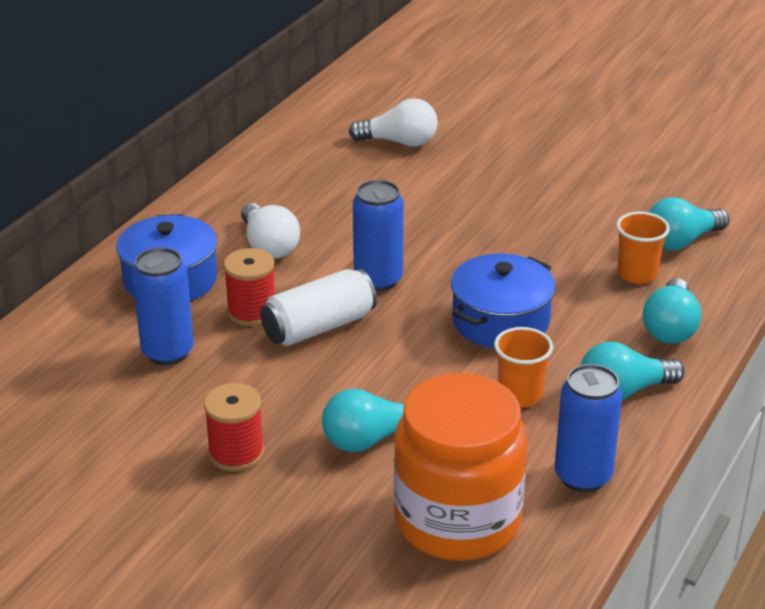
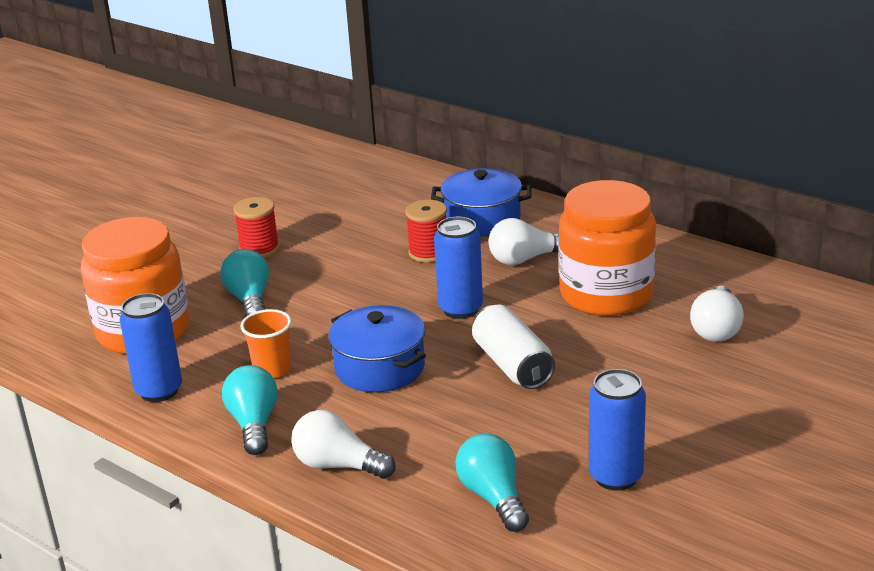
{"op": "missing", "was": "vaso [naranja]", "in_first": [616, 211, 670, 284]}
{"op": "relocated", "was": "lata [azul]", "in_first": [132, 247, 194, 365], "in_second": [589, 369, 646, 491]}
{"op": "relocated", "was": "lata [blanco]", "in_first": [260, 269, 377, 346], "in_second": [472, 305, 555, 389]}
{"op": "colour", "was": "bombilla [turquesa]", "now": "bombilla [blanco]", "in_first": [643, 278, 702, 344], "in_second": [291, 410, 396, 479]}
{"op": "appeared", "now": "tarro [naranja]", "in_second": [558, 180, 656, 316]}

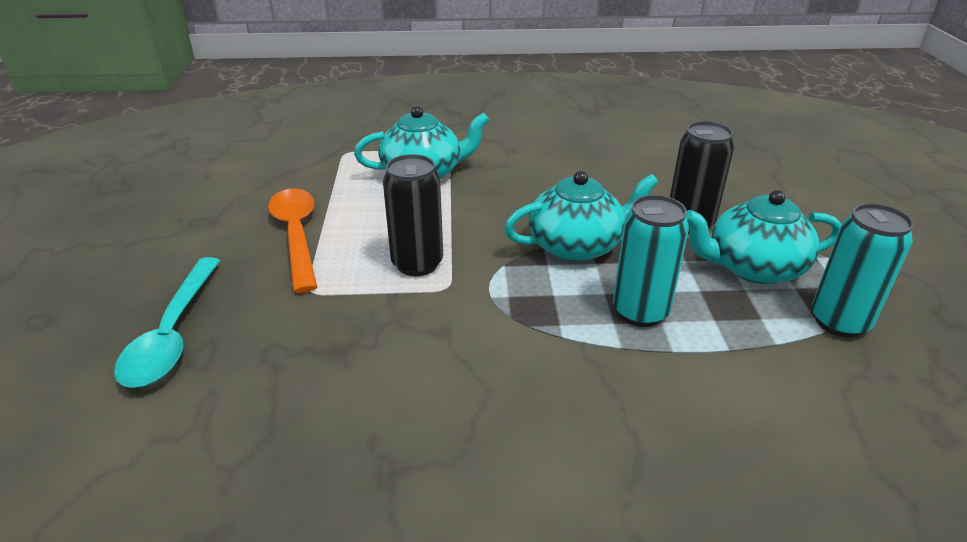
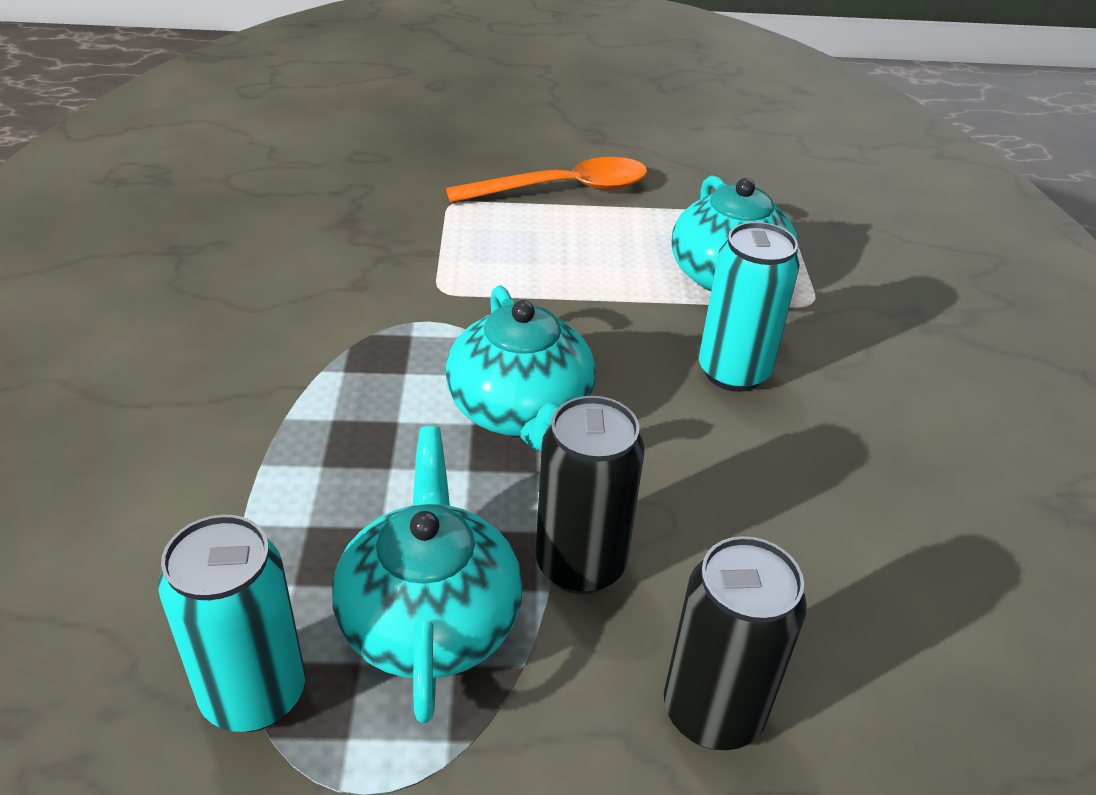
{"op": "relocated", "was": "lata [negro]", "in_first": [383, 154, 443, 276], "in_second": [664, 536, 807, 750]}
{"op": "relocated", "was": "lata [turquesa]", "in_first": [613, 195, 689, 327], "in_second": [699, 222, 800, 392]}
{"op": "missing", "was": "cuchara [turquesa]", "in_first": [114, 257, 220, 388]}

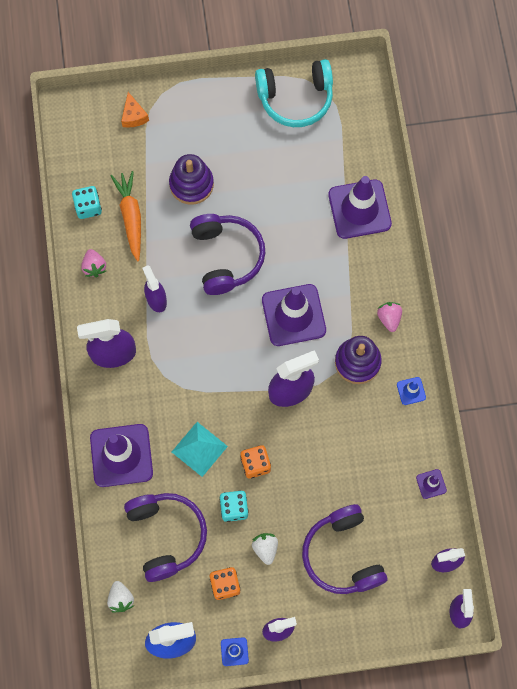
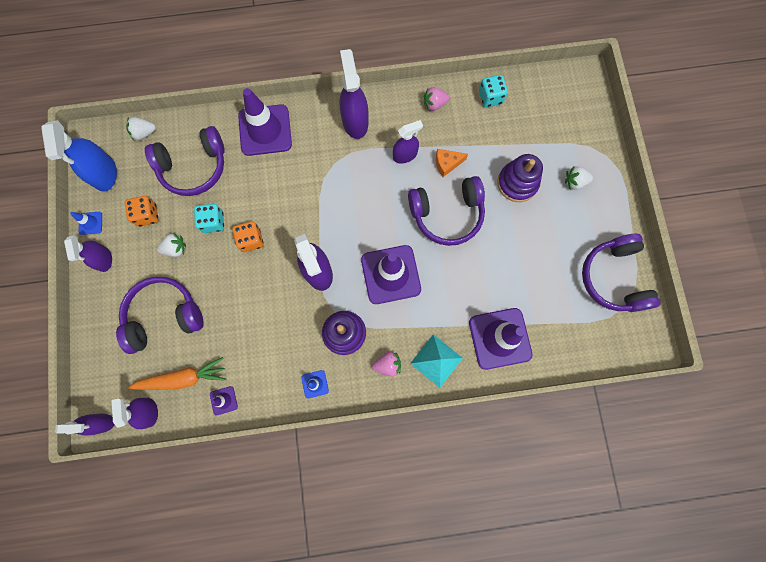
{"op": "colour", "was": "auriculares [turquesa]", "now": "auriculares [morado]", "in_first": [255, 59, 333, 127], "in_second": [582, 234, 660, 312]}
{"op": "relocated", "was": "queso [naranja]", "in_first": [121, 92, 149, 128], "in_second": [436, 149, 468, 177]}
{"op": "relocated", "was": "zanahoria [naranja]", "in_first": [111, 171, 141, 262], "in_second": [128, 357, 226, 390]}
{"op": "relocated", "was": "pirámide [turquesa]", "in_first": [172, 422, 228, 477], "in_second": [410, 334, 463, 388]}
{"op": "appeared", "now": "fresa [blanco]", "in_second": [565, 166, 593, 190]}

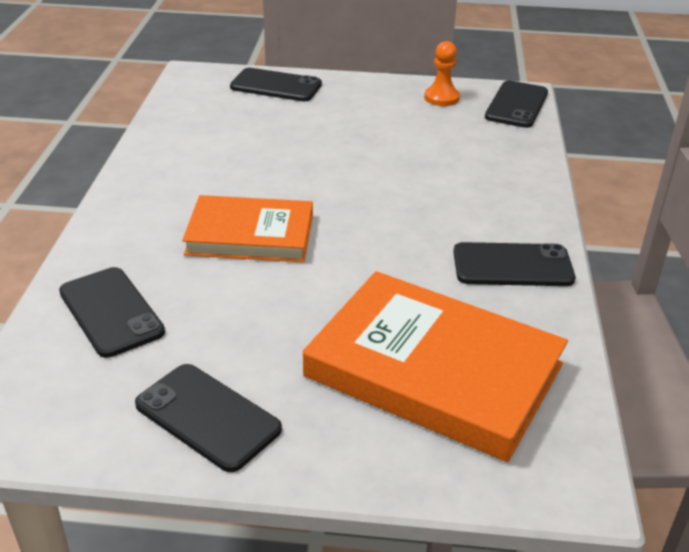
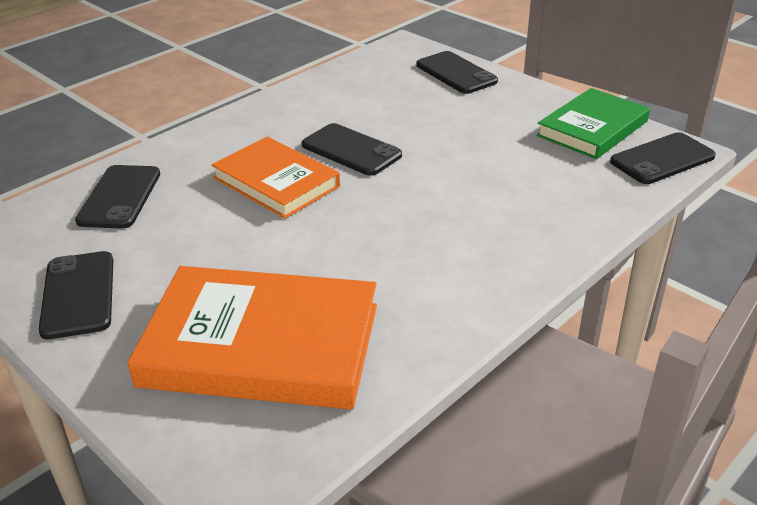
{"op": "exchanged", "was": "peón [naranja]", "now": "libro [verde]", "in_first": [424, 41, 460, 106], "in_second": [536, 88, 650, 159]}
{"op": "relocated", "was": "móvil [negro]", "in_first": [453, 242, 575, 286], "in_second": [302, 123, 402, 176]}
{"op": "spun", "was": "libro [naranja]", "in_first": [303, 271, 568, 462], "in_second": [127, 266, 377, 409], "clockwise": -60}

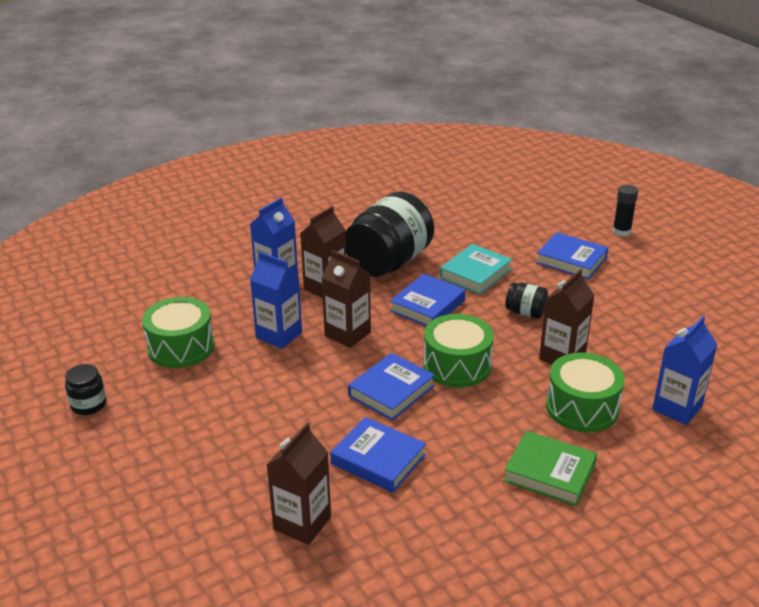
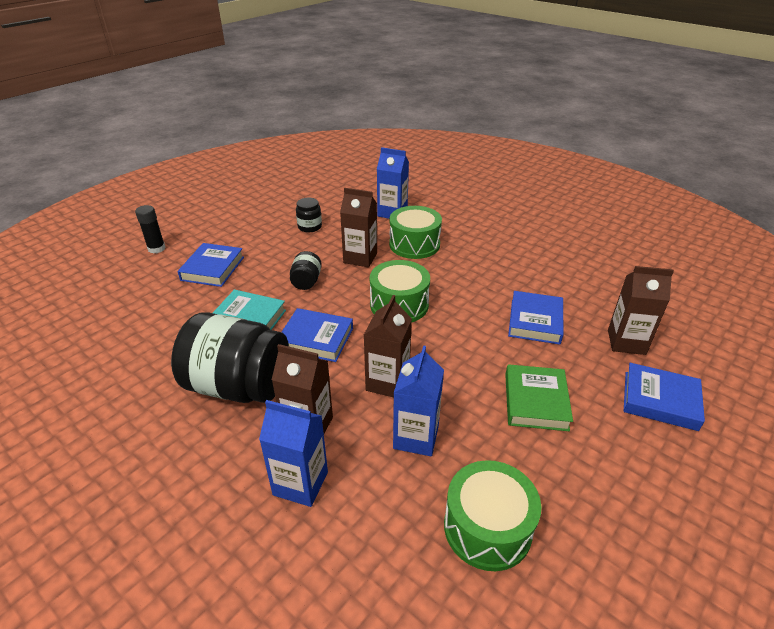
{"op": "relocated", "was": "libro [azul]", "in_first": [348, 353, 435, 421], "in_second": [624, 363, 705, 431]}
{"op": "relocated", "was": "tarro [negro]", "in_first": [65, 364, 107, 415], "in_second": [296, 198, 322, 232]}
{"op": "relocated", "was": "libro [verde]", "in_first": [503, 431, 597, 506], "in_second": [505, 364, 573, 431]}

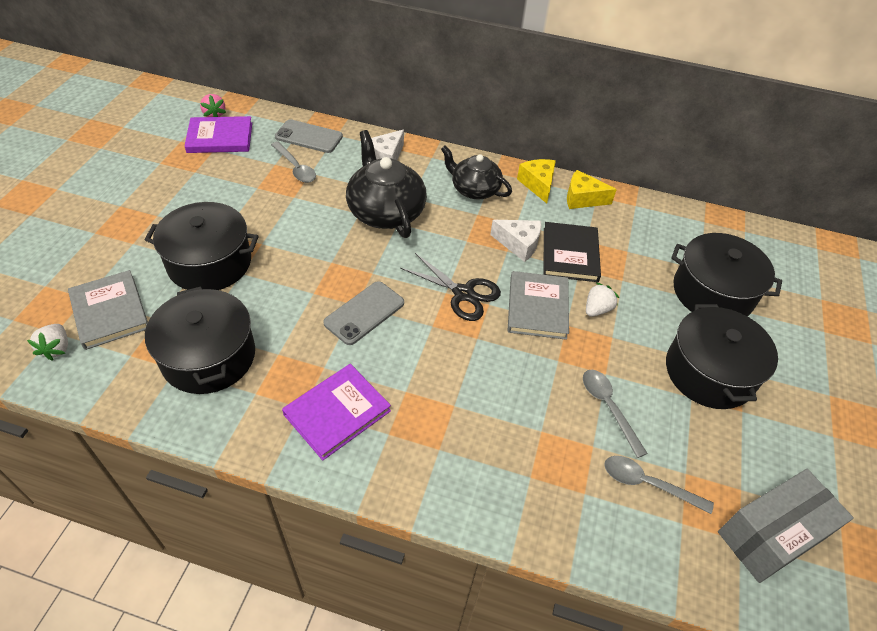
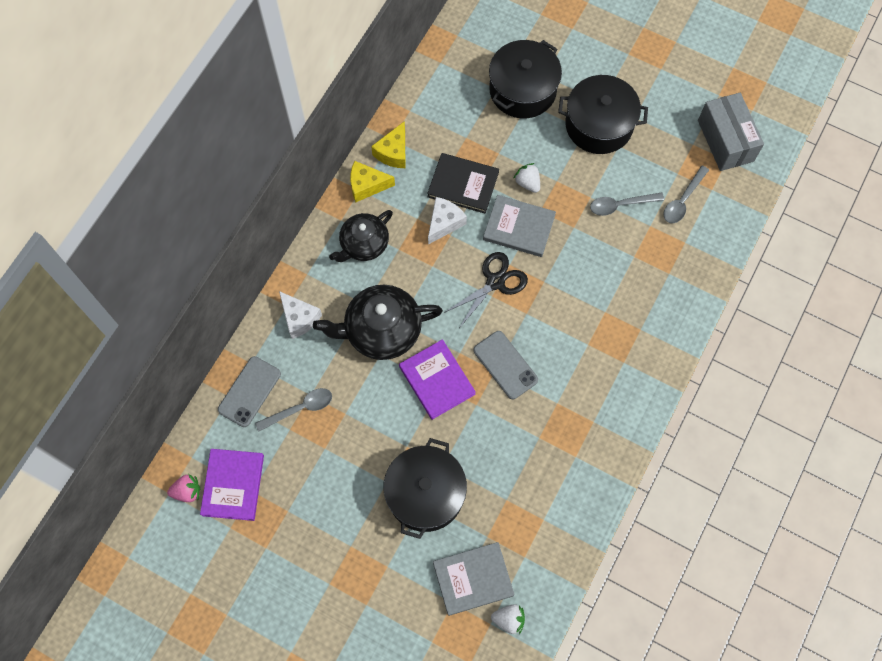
{"op": "missing", "was": "olla [negro]", "in_first": [145, 286, 255, 394]}
{"op": "relocated", "was": "libro [morado]", "in_first": [282, 364, 391, 460], "in_second": [399, 339, 476, 420]}

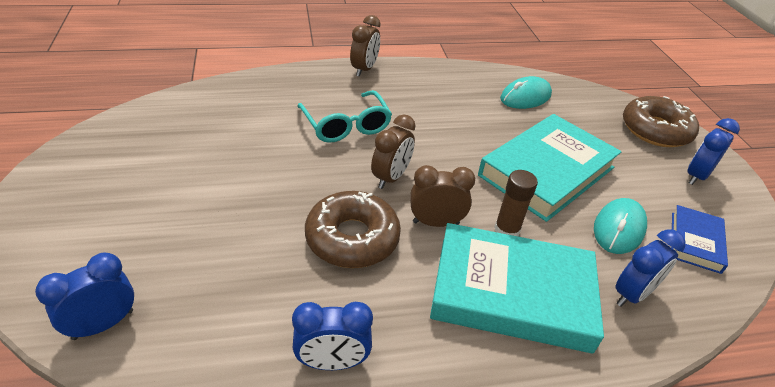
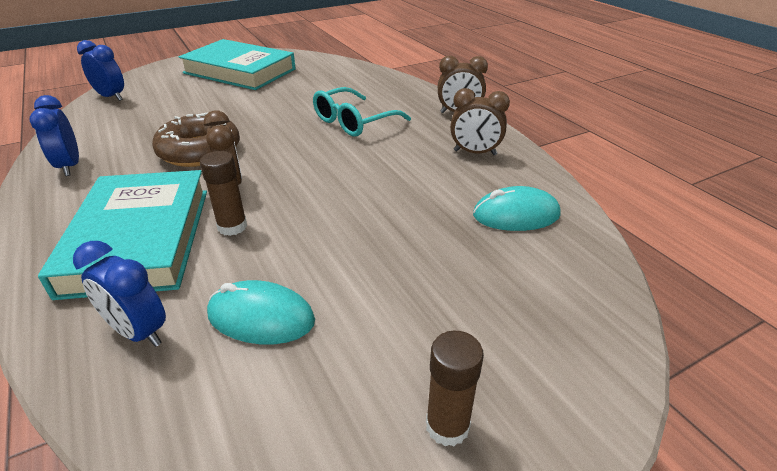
{"op": "spun", "was": "ratón [turquesa]", "in_first": [500, 76, 552, 109], "in_second": [473, 186, 561, 231], "clockwise": -45}
{"op": "missing", "was": "rosquilla [marrón]", "in_first": [623, 96, 699, 147]}
{"op": "relocated", "was": "despertador [marrón]", "in_first": [371, 114, 416, 189], "in_second": [450, 88, 510, 155]}
{"op": "relocated", "was": "libro [turquesa]", "in_first": [478, 114, 622, 222], "in_second": [179, 39, 296, 90]}
{"op": "exchanged", "was": "despertador [azul]", "now": "barra de pegamento [marrón]", "in_first": [687, 118, 740, 185], "in_second": [426, 330, 484, 446]}
{"op": "missing", "was": "libro [azul]", "in_first": [671, 205, 728, 274]}

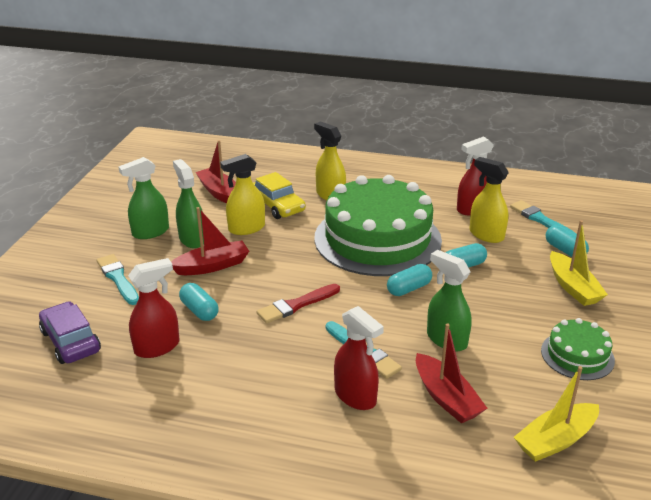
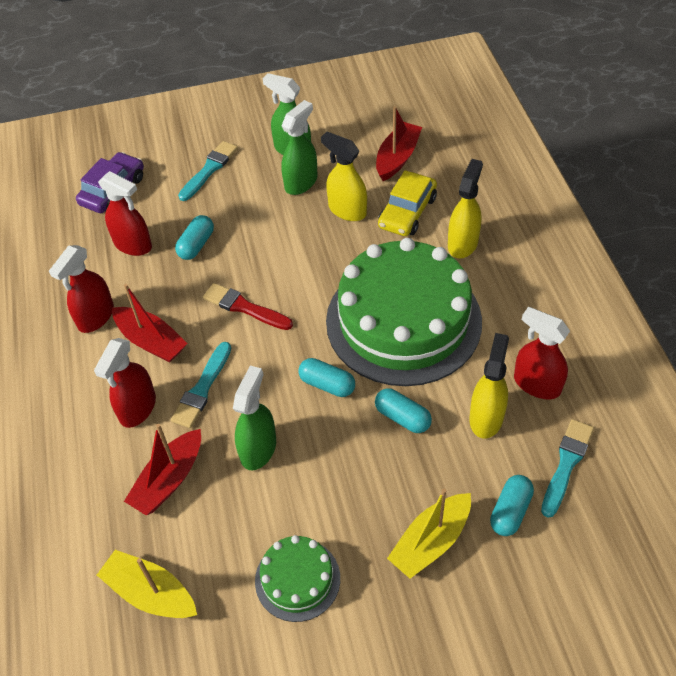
{"op": "relocated", "was": "barco [rojo]", "in_first": [171, 207, 249, 275], "in_second": [112, 284, 188, 363]}
{"op": "appeared", "now": "pulverizador [rojo]", "in_second": [49, 245, 114, 333]}

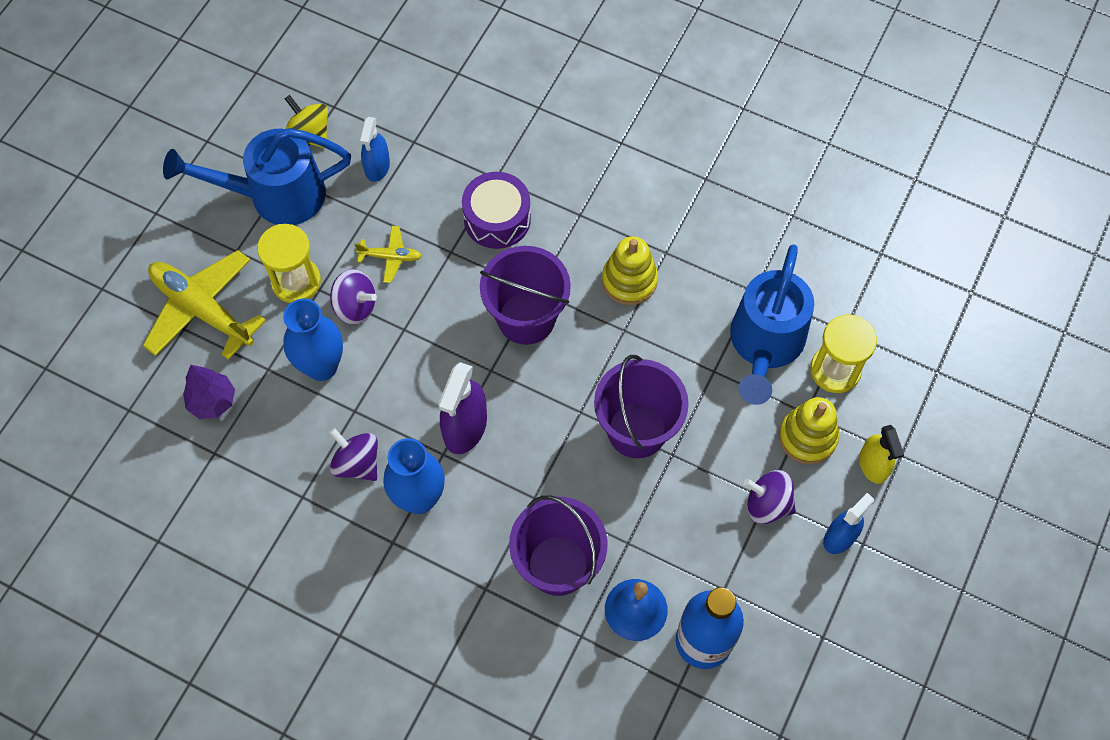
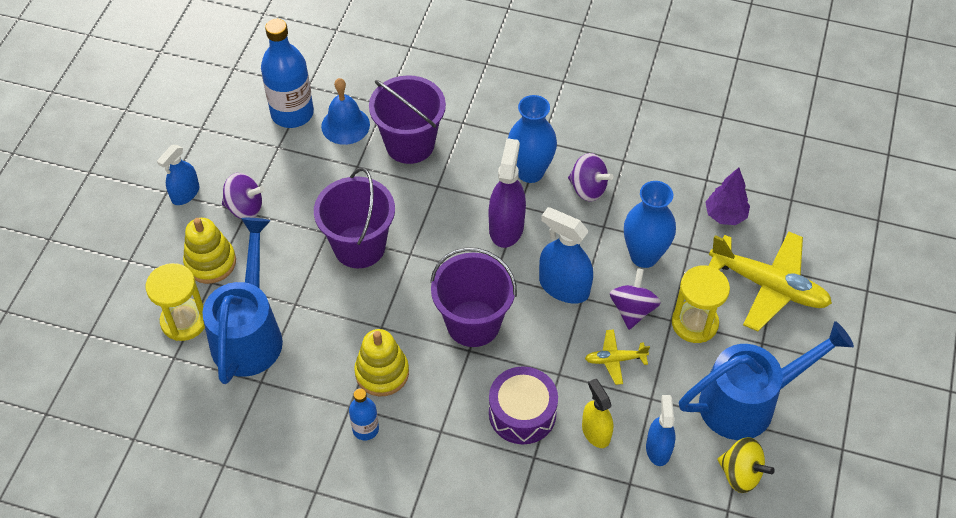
{"op": "spun", "was": "peonza [morado]", "in_first": [330, 269, 377, 325], "in_second": [610, 268, 661, 330], "clockwise": 90}
{"op": "relocated", "was": "pulverizador [amarillo]", "in_first": [859, 425, 904, 484], "in_second": [582, 379, 613, 448]}
{"op": "appeared", "now": "pulverizador [azul]", "in_second": [539, 207, 593, 304]}
{"op": "appeared", "now": "botella [azul]", "in_second": [349, 389, 379, 441]}

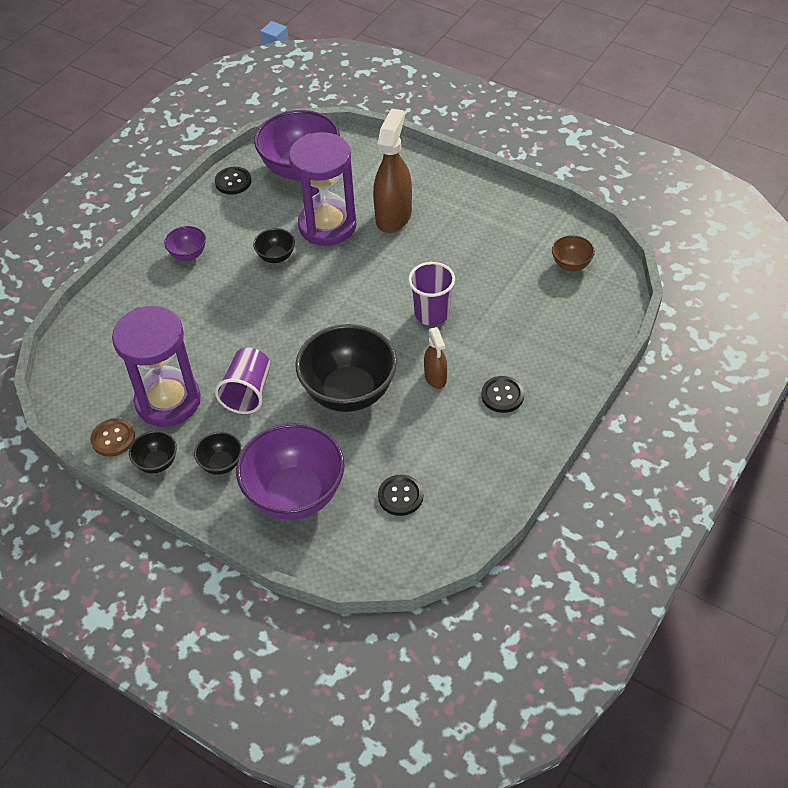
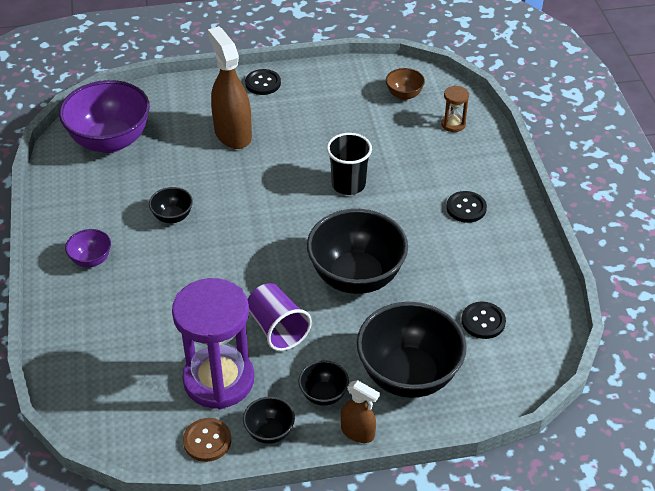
{"op": "missing", "was": "reloj de arena [morado]", "in_first": [289, 132, 356, 246]}
{"op": "relocated", "was": "botón [negro]", "in_first": [215, 167, 251, 194], "in_second": [245, 69, 281, 95]}
{"op": "colour", "was": "vaso [morado]", "now": "vaso [negro]", "in_first": [408, 262, 455, 326], "in_second": [327, 133, 372, 195]}
{"op": "relocated", "was": "pulverizador [marrón]", "in_first": [424, 327, 447, 389], "in_second": [341, 380, 380, 443]}
{"op": "colour", "was": "cuenco [morado]", "now": "cuenco [negro]", "in_first": [236, 423, 345, 520], "in_second": [357, 302, 467, 398]}
{"op": "appeared", "now": "reloj de arena [marrón]", "in_second": [441, 85, 469, 132]}

